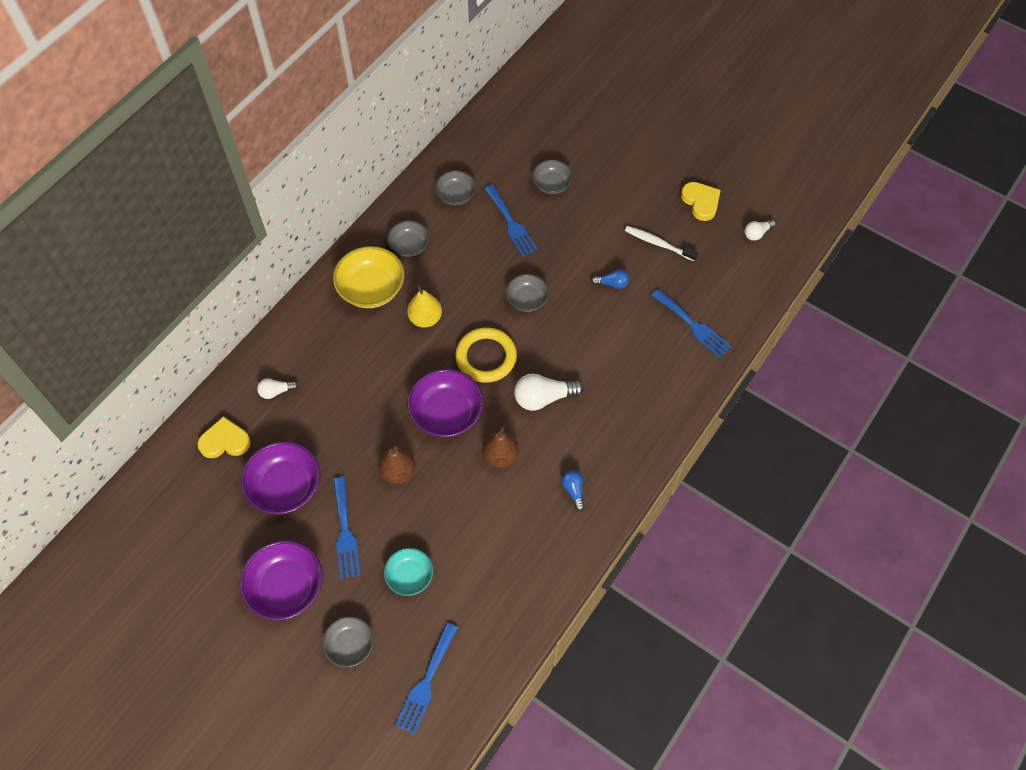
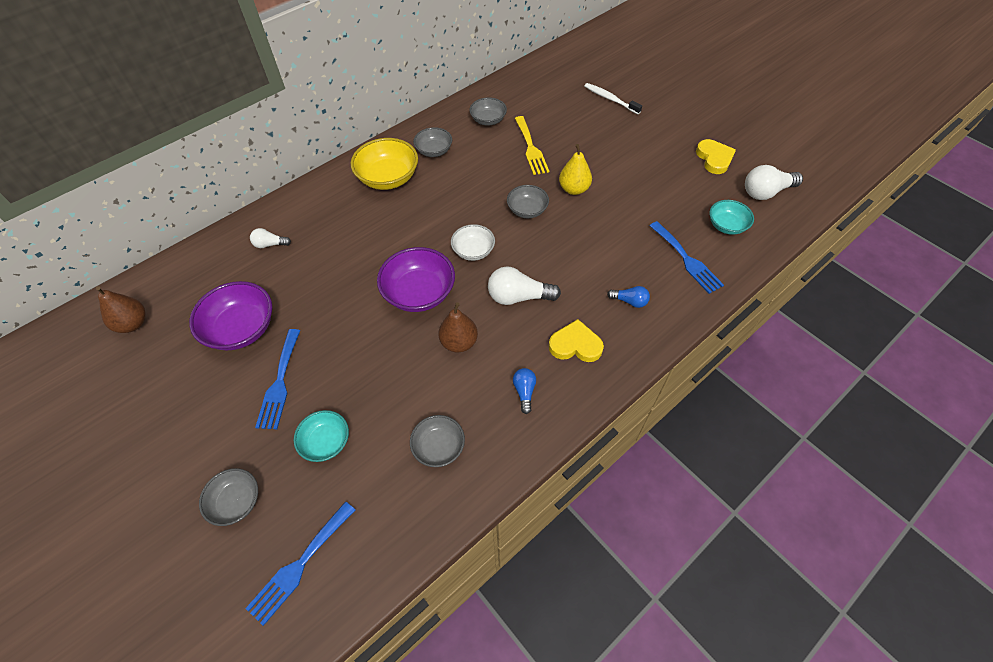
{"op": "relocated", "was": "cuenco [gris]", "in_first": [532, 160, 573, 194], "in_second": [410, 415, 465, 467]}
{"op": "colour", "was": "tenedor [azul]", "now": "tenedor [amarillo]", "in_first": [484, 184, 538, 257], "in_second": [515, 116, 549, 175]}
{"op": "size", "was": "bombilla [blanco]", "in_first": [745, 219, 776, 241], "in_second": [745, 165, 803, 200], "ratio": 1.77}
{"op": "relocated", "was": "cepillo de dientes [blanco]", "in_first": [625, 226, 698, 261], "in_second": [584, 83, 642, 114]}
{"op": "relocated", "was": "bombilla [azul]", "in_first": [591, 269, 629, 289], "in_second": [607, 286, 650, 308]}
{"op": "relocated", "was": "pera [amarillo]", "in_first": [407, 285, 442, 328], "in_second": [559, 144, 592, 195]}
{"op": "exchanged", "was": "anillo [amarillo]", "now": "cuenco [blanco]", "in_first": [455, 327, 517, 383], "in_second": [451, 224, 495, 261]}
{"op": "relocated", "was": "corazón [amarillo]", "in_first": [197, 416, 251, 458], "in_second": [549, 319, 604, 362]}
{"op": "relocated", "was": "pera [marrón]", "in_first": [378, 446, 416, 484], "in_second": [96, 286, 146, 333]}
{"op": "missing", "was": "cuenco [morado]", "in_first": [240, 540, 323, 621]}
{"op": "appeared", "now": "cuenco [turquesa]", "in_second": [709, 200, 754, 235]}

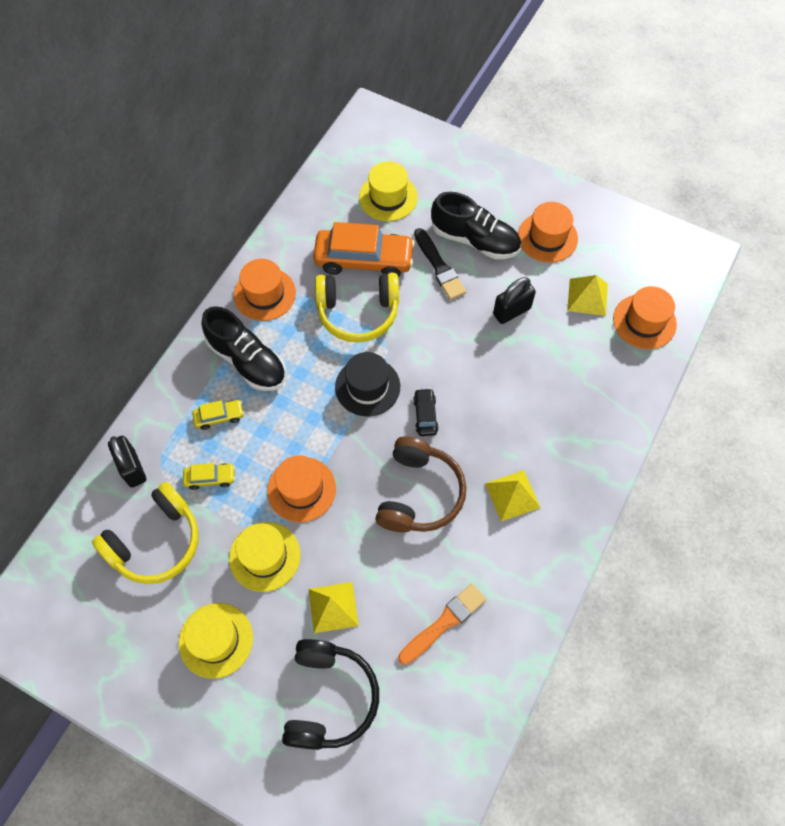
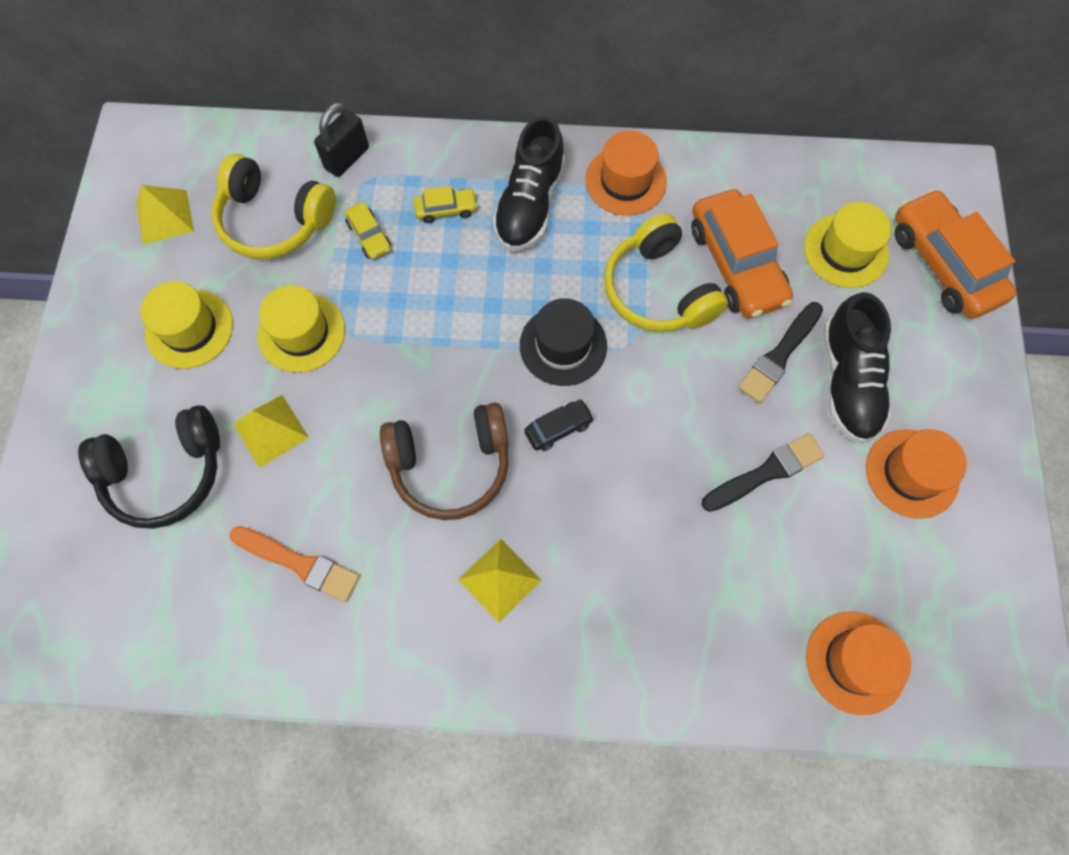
{"op": "relocated", "was": "pirámide [amarillo]", "in_first": [567, 275, 608, 316], "in_second": [136, 185, 194, 244]}
{"op": "exchanged", "was": "candado [negro]", "now": "pincel [negro]", "in_first": [493, 277, 536, 324], "in_second": [701, 433, 825, 512]}
{"op": "spun", "was": "coche [amarillo]", "in_first": [192, 400, 244, 430], "in_second": [413, 186, 478, 223], "clockwise": -60}
{"op": "missing", "was": "sombrero [naranja]", "in_first": [267, 455, 336, 522]}
{"op": "appeared", "now": "coche [naranja]", "in_second": [895, 189, 1017, 319]}

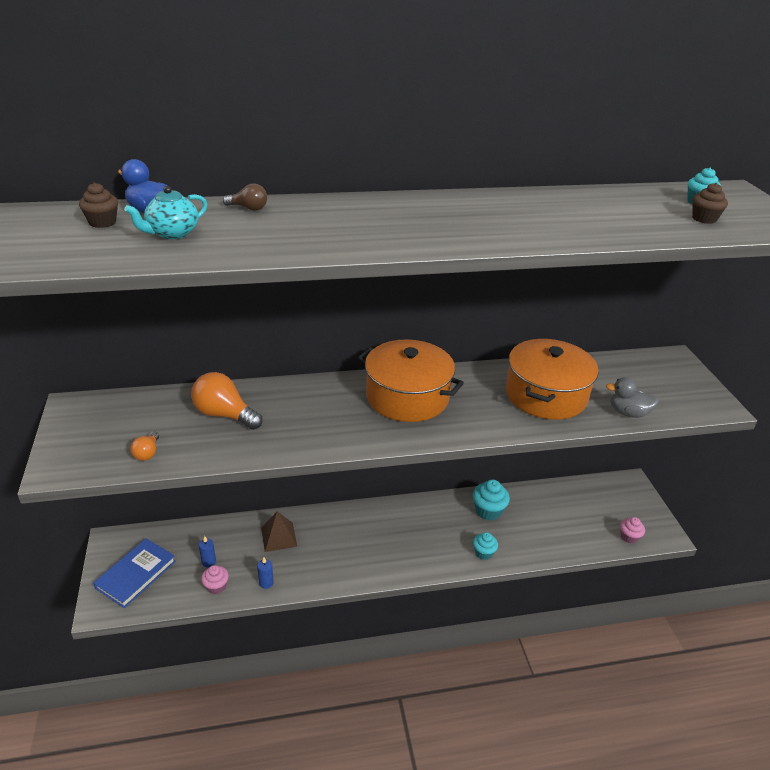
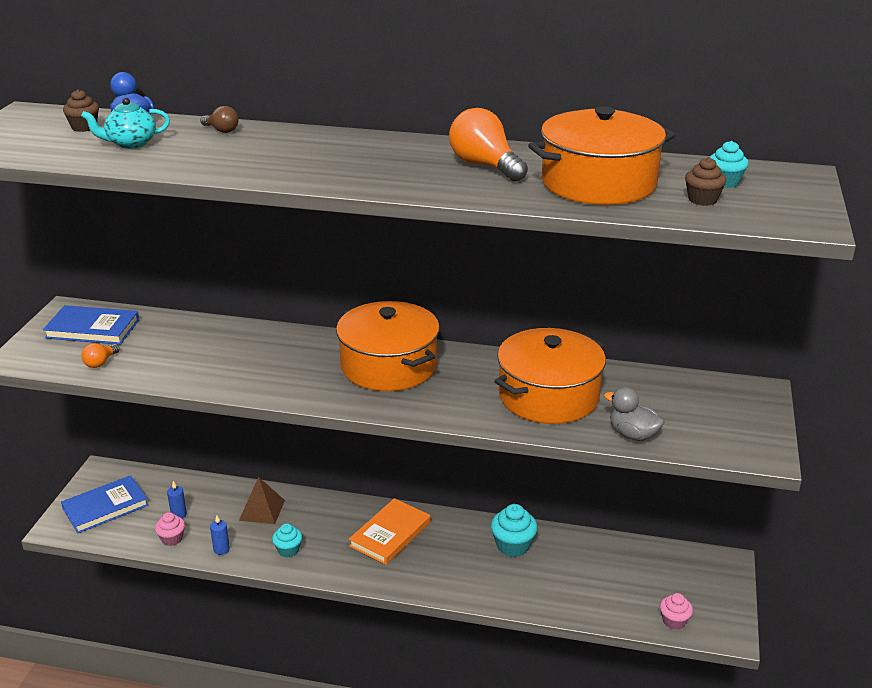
{"op": "relocated", "was": "bombilla [naranja]", "in_first": [191, 372, 262, 430], "in_second": [449, 108, 528, 182]}
{"op": "relocated", "was": "magdalena [turquesa]", "in_first": [473, 532, 498, 560], "in_second": [272, 523, 302, 557]}
{"op": "appeared", "now": "olla [naranja]", "in_second": [528, 106, 675, 205]}
{"op": "appeared", "now": "libro [azul]", "in_second": [43, 305, 139, 345]}
{"op": "appeared", "now": "libro [naranja]", "in_second": [349, 498, 431, 565]}

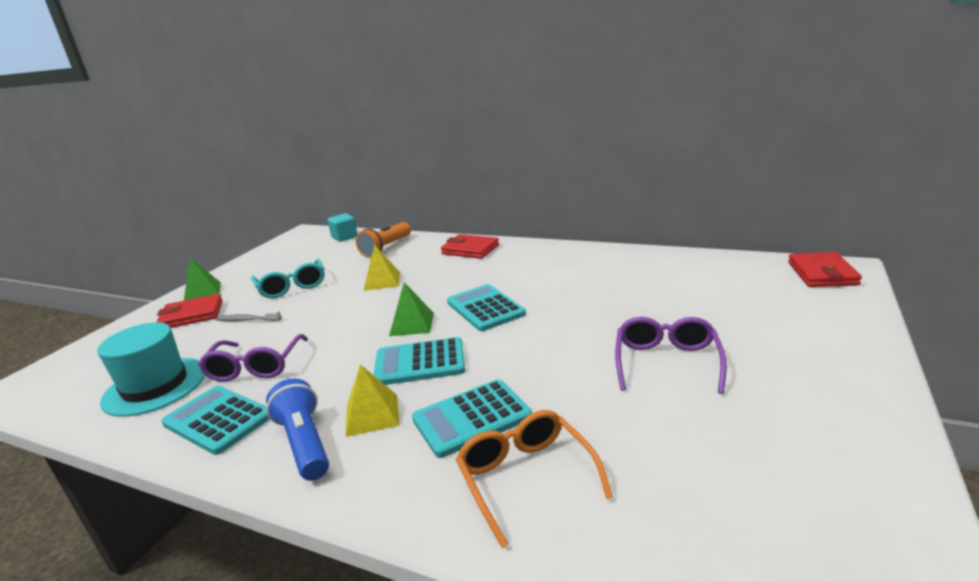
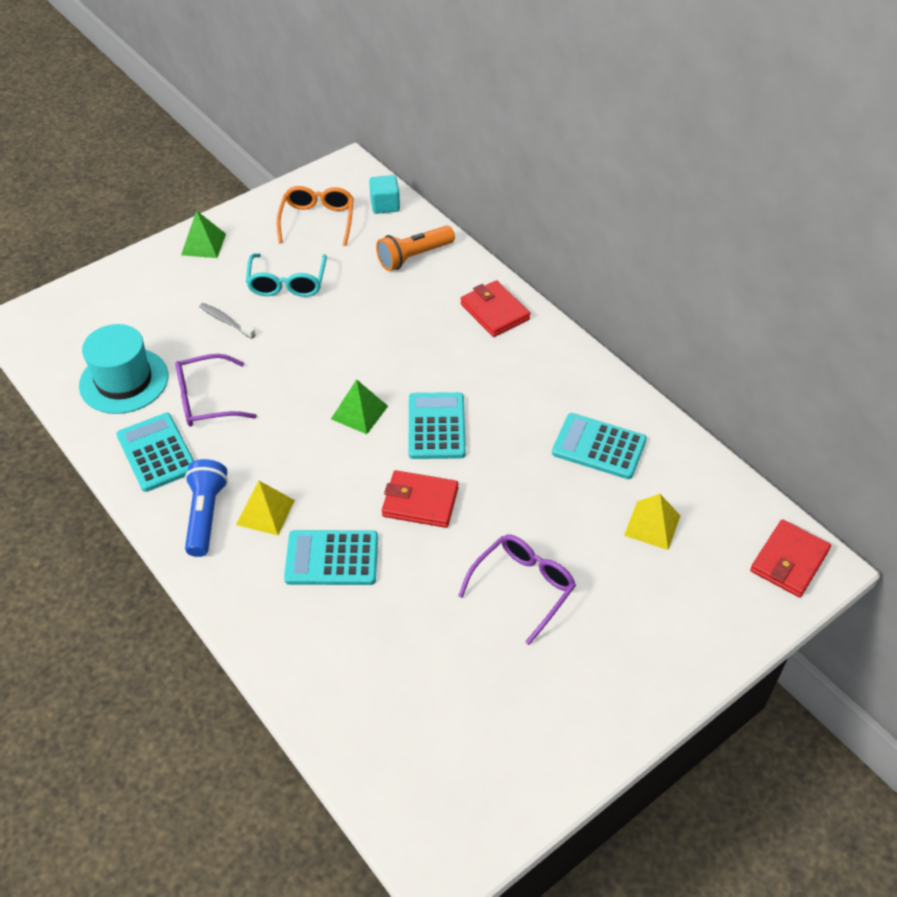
{"op": "relocated", "was": "pirámide [amarillo]", "in_first": [363, 245, 400, 291], "in_second": [624, 494, 680, 550]}
{"op": "relocated", "was": "cartera [rojo]", "in_first": [156, 294, 223, 328], "in_second": [382, 470, 459, 528]}
{"op": "spun", "was": "gafas [morado]", "in_first": [198, 334, 308, 382], "in_second": [175, 354, 257, 427], "clockwise": 45}
{"op": "relocated", "was": "calculadora [turquesa]", "in_first": [374, 337, 465, 385], "in_second": [552, 413, 647, 479]}
{"op": "relocated", "was": "gafas [naranja]", "in_first": [456, 410, 613, 549], "in_second": [277, 186, 354, 246]}

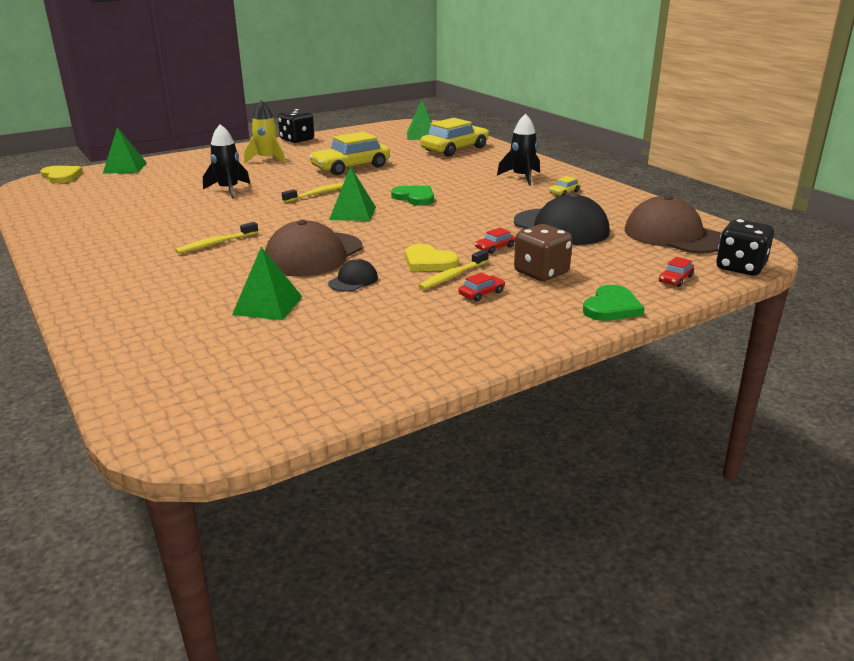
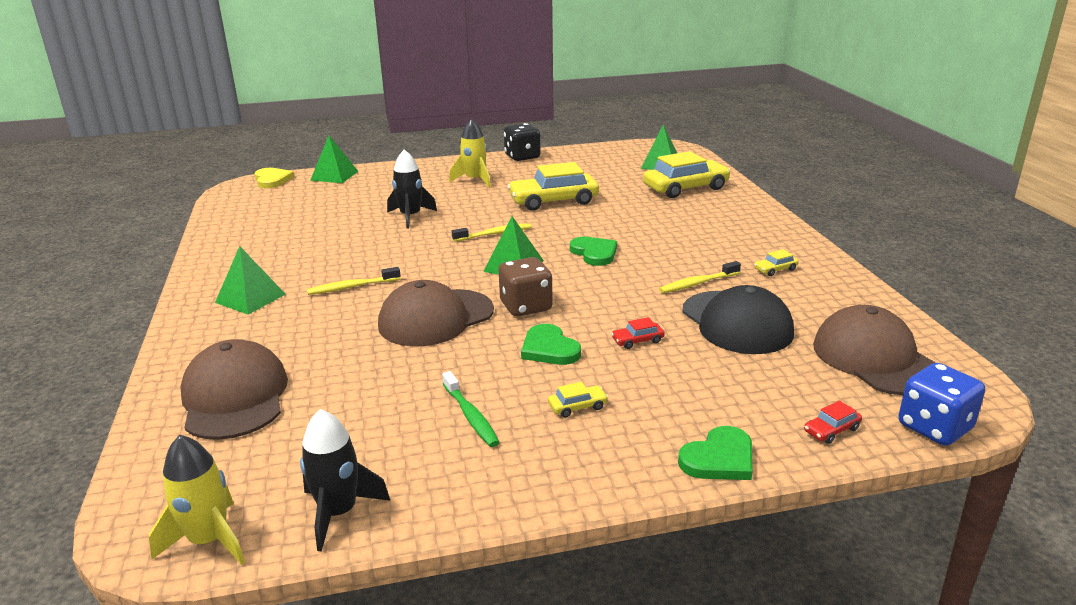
{"op": "relocated", "was": "cohete [negro]", "in_first": [497, 114, 540, 186], "in_second": [300, 409, 390, 552]}
{"op": "colour", "was": "dado [negro]", "now": "dado [azul]", "in_first": [716, 219, 774, 275], "in_second": [898, 363, 985, 446]}
{"op": "relocated", "was": "dado [marrón]", "in_first": [514, 224, 573, 281], "in_second": [499, 257, 553, 316]}
{"op": "colour", "was": "corazón [amarillo]", "now": "corazón [verde]", "in_first": [405, 244, 459, 271], "in_second": [521, 324, 581, 365]}
{"op": "relocated", "was": "pirámide [verde]", "in_first": [232, 247, 302, 320], "in_second": [215, 246, 286, 315]}
{"op": "relocated", "was": "cepillo de dientes [amarillo]", "in_first": [418, 250, 489, 290], "in_second": [659, 261, 741, 293]}
{"op": "missing", "was": "gorra [negro]", "in_first": [328, 259, 378, 292]}
{"op": "colour", "was": "coche [rojo]", "now": "coche [amarillo]", "in_first": [458, 273, 505, 302], "in_second": [548, 382, 608, 417]}
{"op": "appeared", "now": "gorra [marrón]", "in_second": [180, 339, 288, 440]}
{"op": "appeared", "now": "cepillo de dientes [verde]", "in_second": [442, 371, 499, 447]}
{"op": "appeared", "now": "cohete [amarillo]", "in_second": [149, 435, 245, 565]}

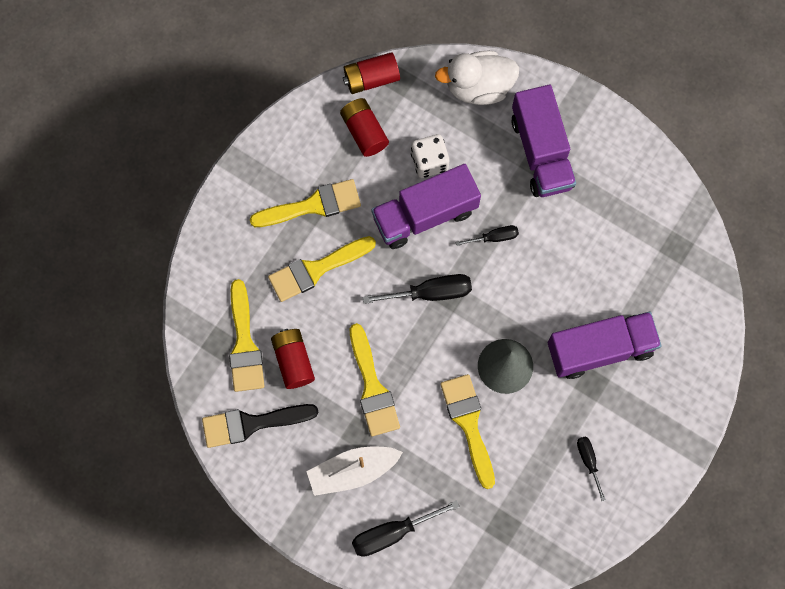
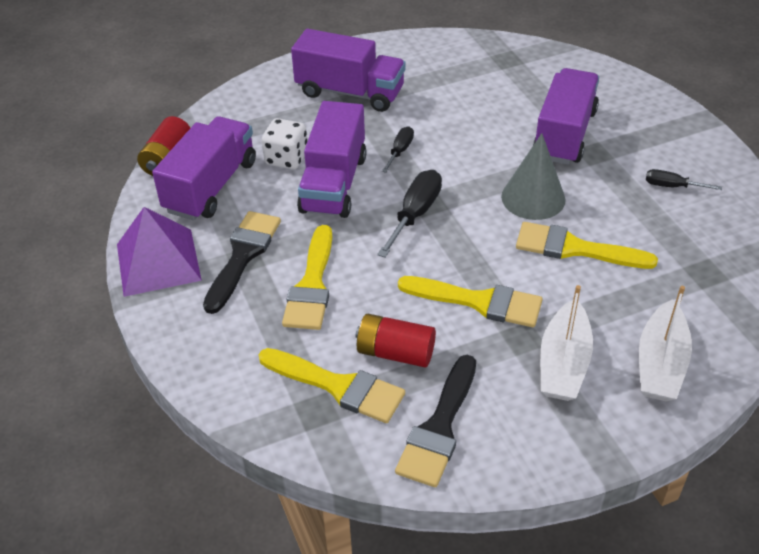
{"op": "missing", "was": "pato [blanco]", "in_first": [435, 51, 519, 105]}
{"op": "exchanged", "was": "pila [rojo]", "now": "camión [morado]", "in_first": [340, 98, 389, 157], "in_second": [152, 116, 256, 220]}
{"op": "colour", "was": "pincel [amarillo]", "now": "pincel [negro]", "in_first": [250, 179, 361, 227], "in_second": [203, 211, 281, 314]}
{"op": "exchanged", "was": "destornillador [negro]", "now": "barco [blanco]", "in_first": [352, 500, 460, 557], "in_second": [639, 286, 692, 401]}
{"op": "appeared", "now": "pirámide [morado]", "in_second": [117, 207, 202, 297]}

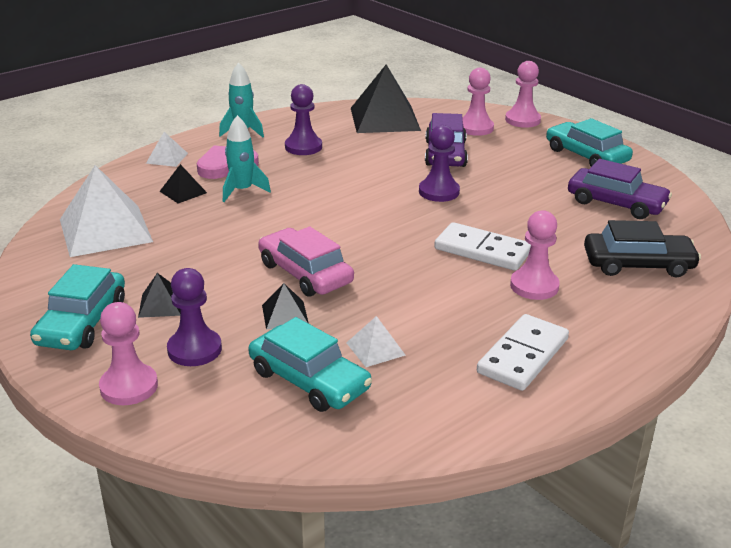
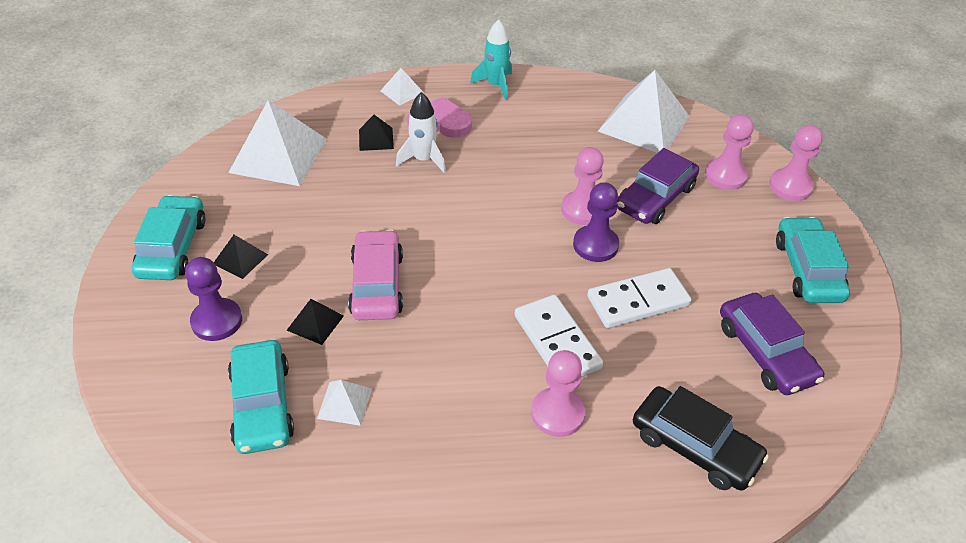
{"op": "colour", "was": "pirámide [negro]", "now": "pirámide [blanco]", "in_first": [351, 64, 421, 133], "in_second": [598, 70, 690, 153]}
{"op": "missing", "was": "peón [morado]", "in_first": [285, 84, 322, 155]}
{"op": "colour", "was": "cohete [turquesa]", "now": "cohete [blanco]", "in_first": [223, 115, 271, 202], "in_second": [396, 92, 446, 173]}
{"op": "spun", "was": "coche [turquesa]", "in_first": [30, 264, 125, 350], "in_second": [132, 195, 206, 280], "clockwise": 135}
{"op": "relocated", "was": "peón [rosa]", "in_first": [99, 302, 158, 405], "in_second": [561, 147, 604, 225]}
{"op": "relocated", "was": "ficha de dominó [blanco]", "in_first": [477, 314, 569, 391], "in_second": [587, 268, 691, 328]}

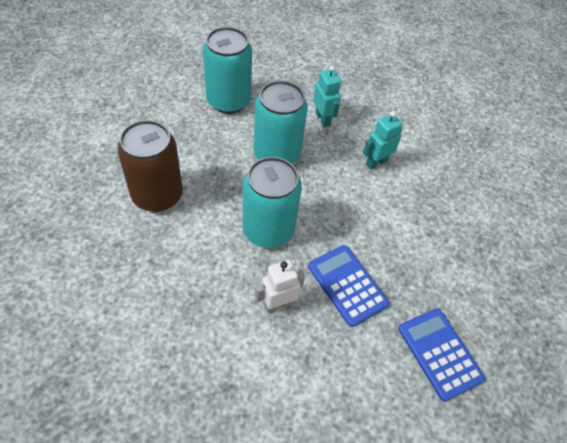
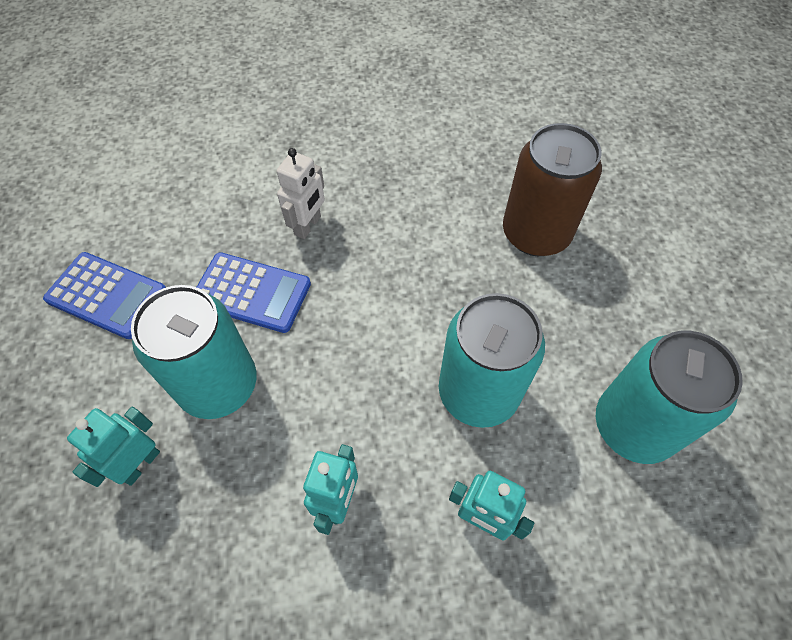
{"op": "relocated", "was": "lata [turquesa]", "in_first": [242, 157, 302, 248], "in_second": [131, 285, 256, 419]}
{"op": "appeared", "now": "robot [turquesa]", "in_second": [67, 407, 160, 487]}

